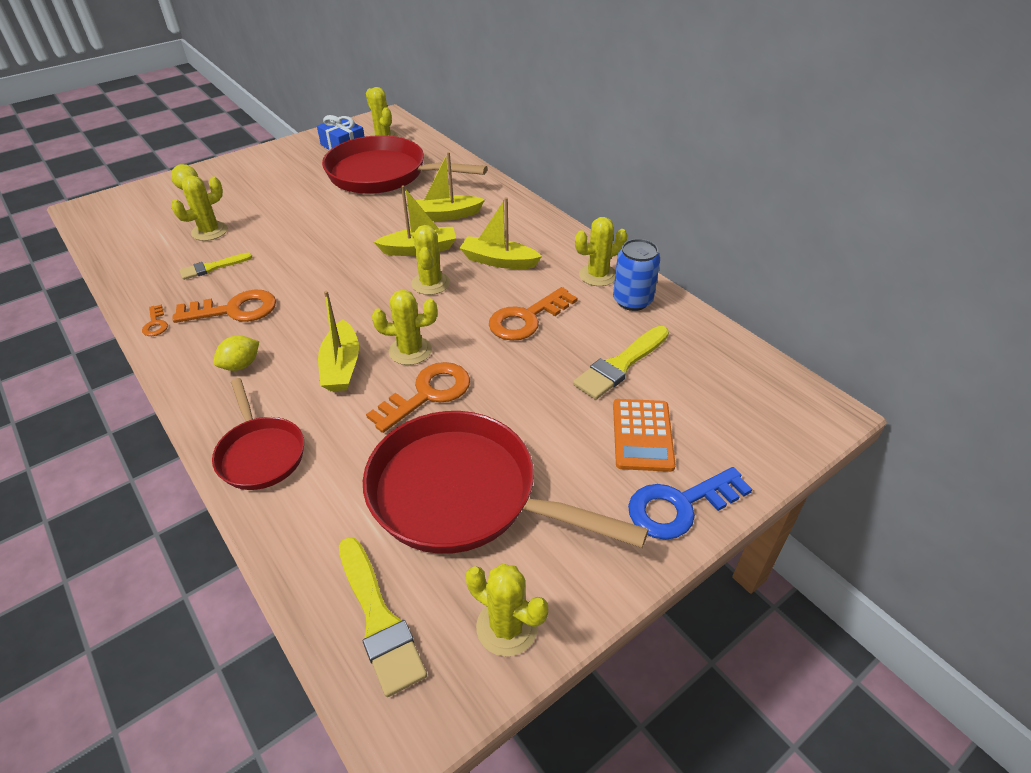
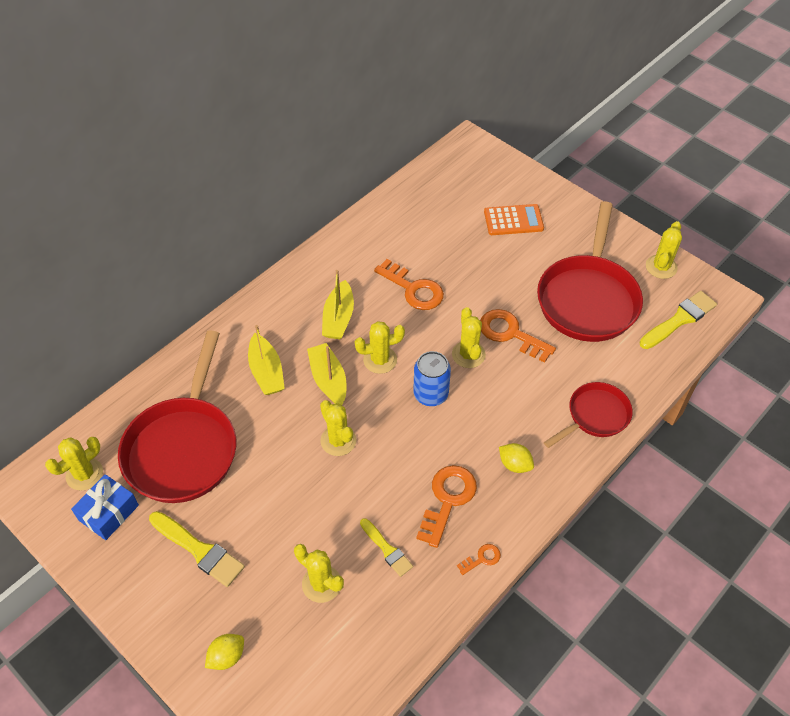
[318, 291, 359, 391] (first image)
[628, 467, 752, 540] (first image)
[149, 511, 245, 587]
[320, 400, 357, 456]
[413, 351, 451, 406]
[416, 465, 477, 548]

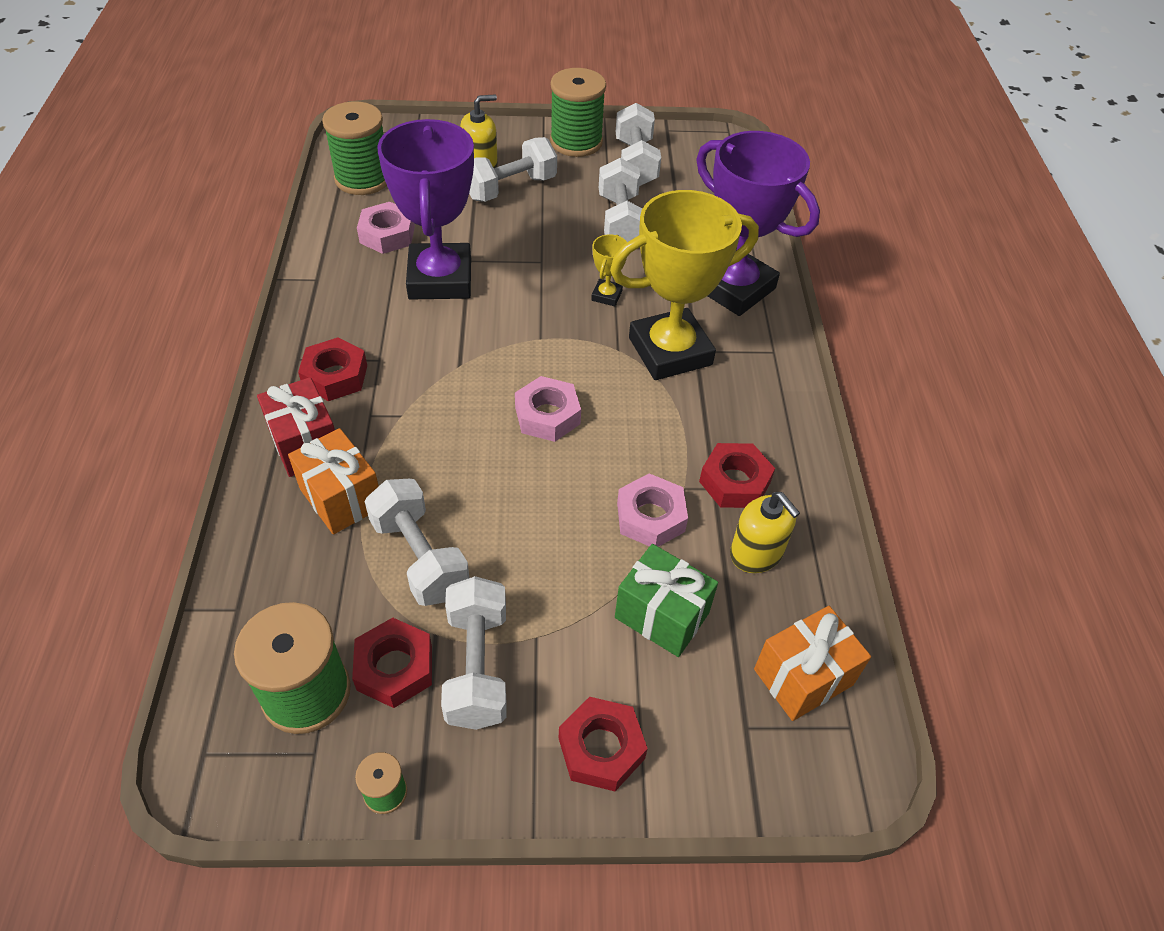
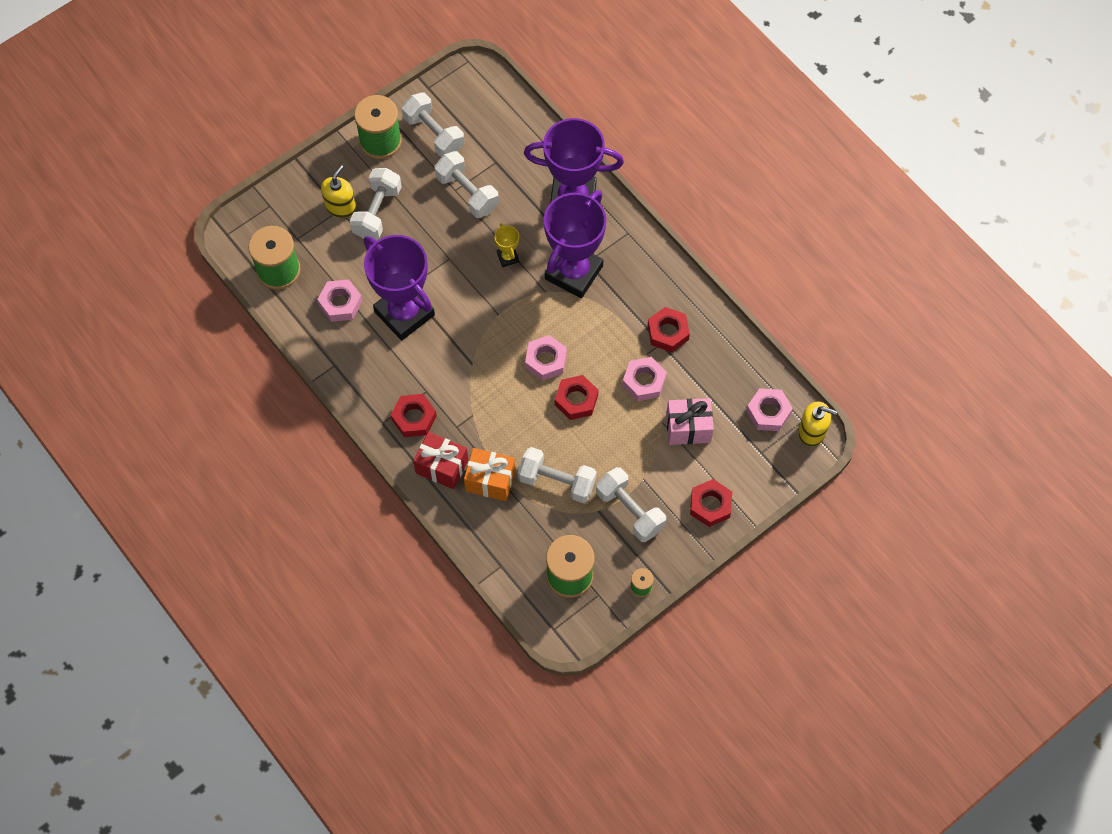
[555, 375, 598, 420]
[798, 401, 837, 447]
[746, 388, 793, 431]
[544, 190, 606, 298]
[666, 398, 714, 445]

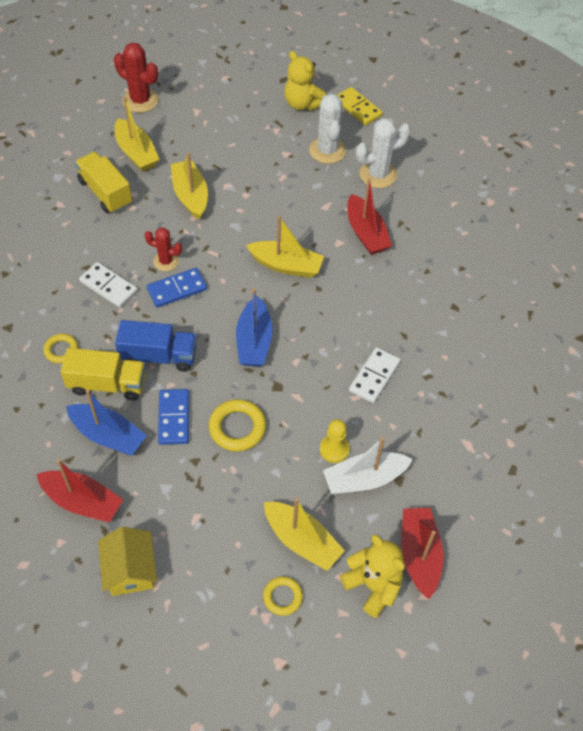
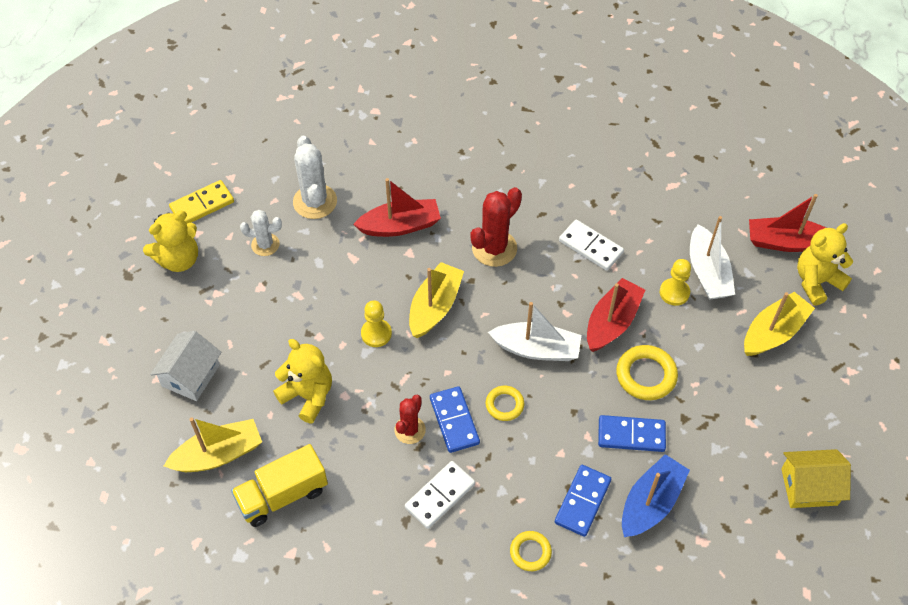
[115, 320, 197, 372] (first image)
[150, 331, 222, 401]
[361, 300, 392, 347]
[587, 278, 645, 352]
[471, 187, 522, 267]
[486, 386, 524, 421]
[555, 465, 611, 537]
[273, 339, 332, 423]
[488, 302, 581, 361]
[240, 210, 282, 256]

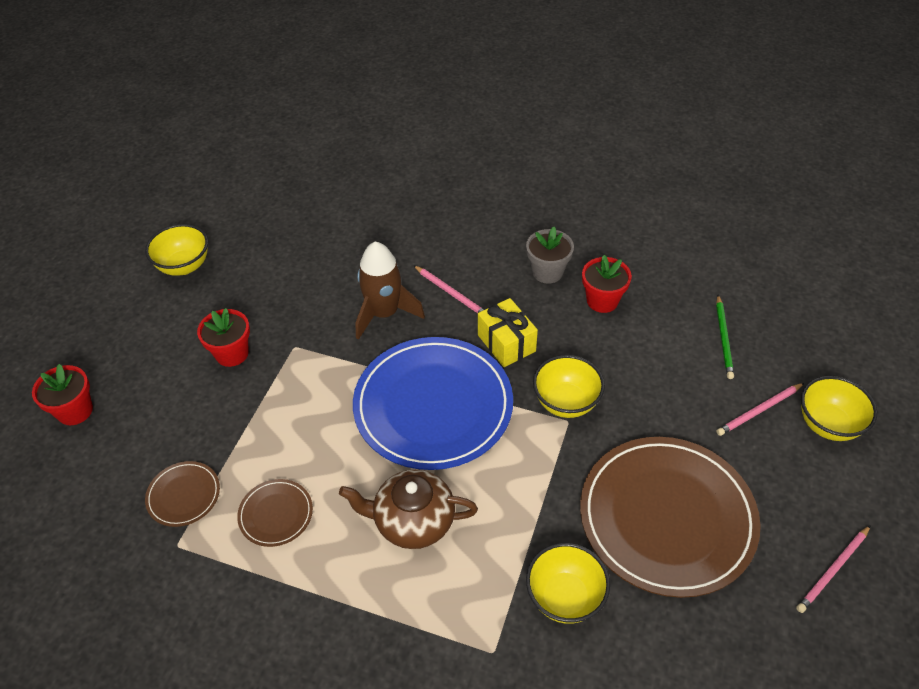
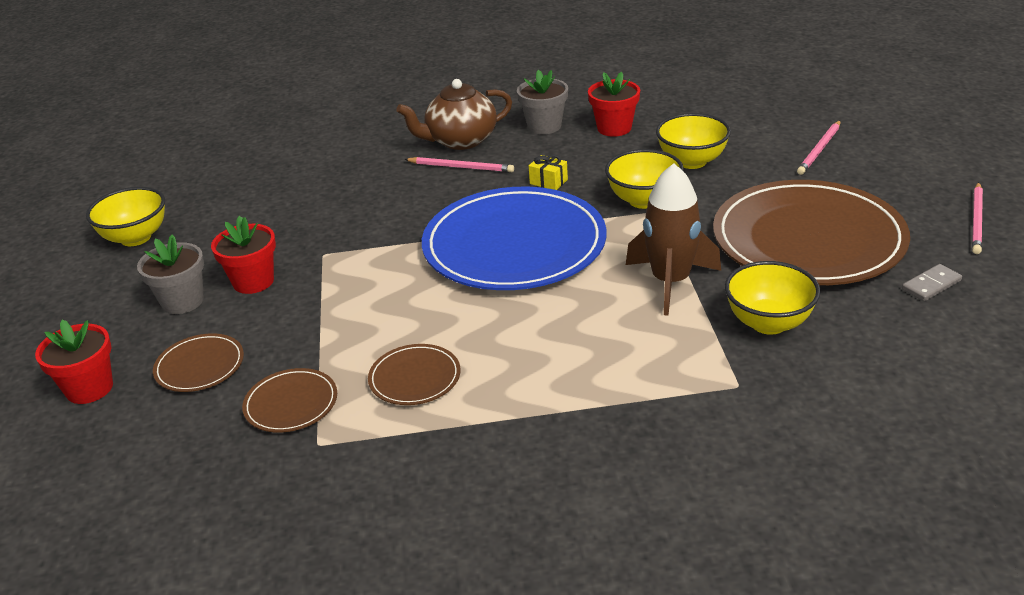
[716, 295, 734, 379] (first image)
[137, 234, 204, 314]
[153, 333, 244, 392]
[902, 264, 962, 301]
[397, 79, 512, 150]
[626, 163, 721, 316]
[656, 113, 731, 169]
[529, 155, 568, 190]

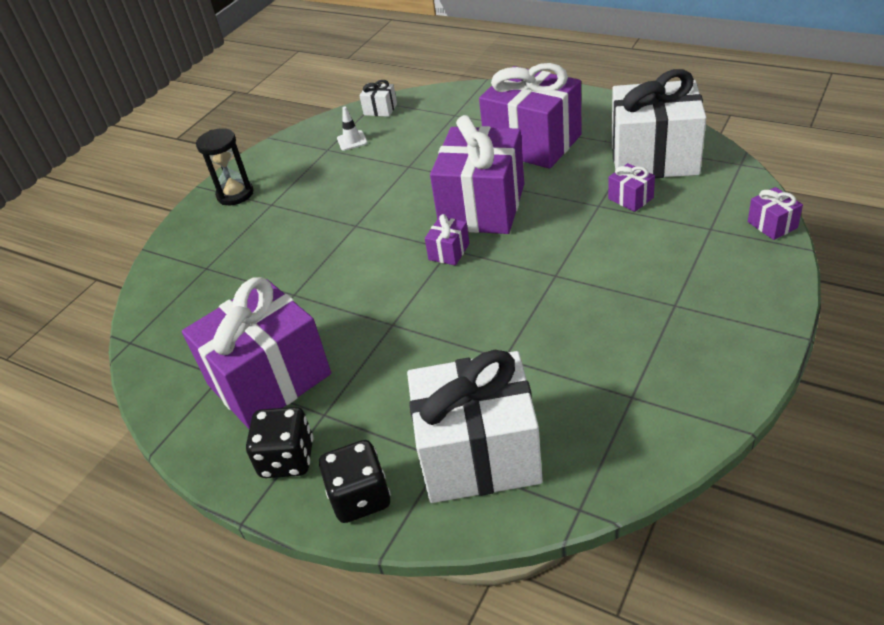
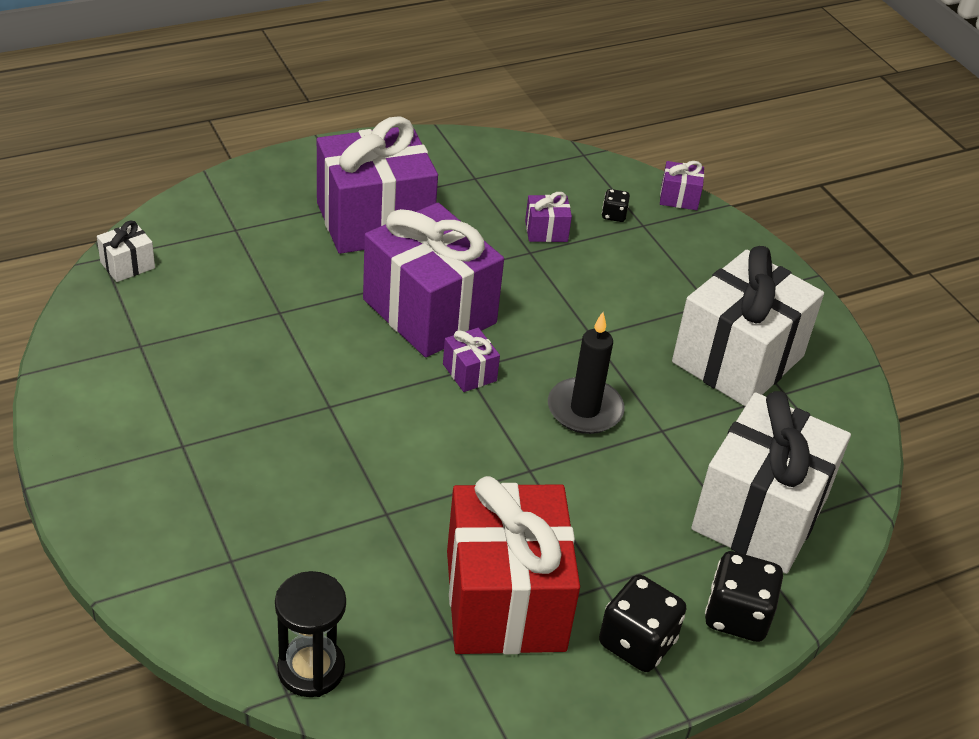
[337, 107, 367, 151] (first image)
[548, 312, 625, 434]
[602, 189, 630, 222]
[275, 571, 346, 697]
[672, 246, 824, 406]
[447, 476, 580, 654]

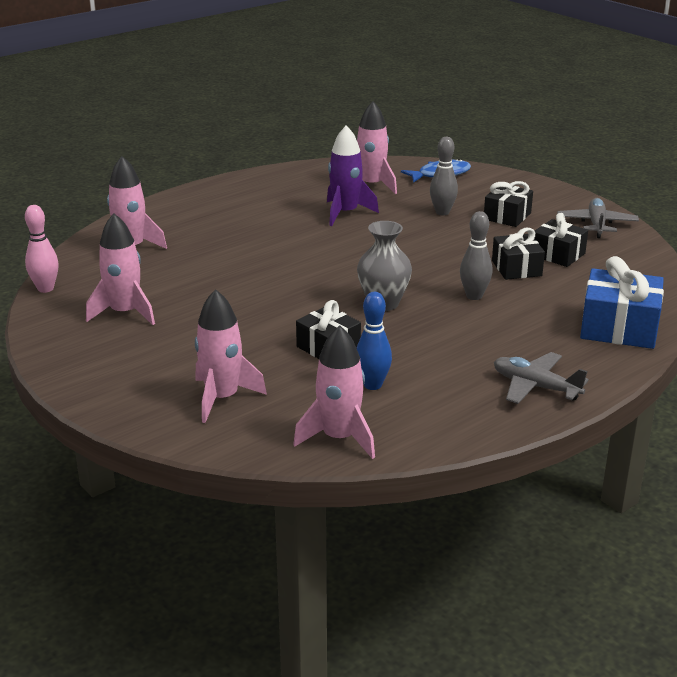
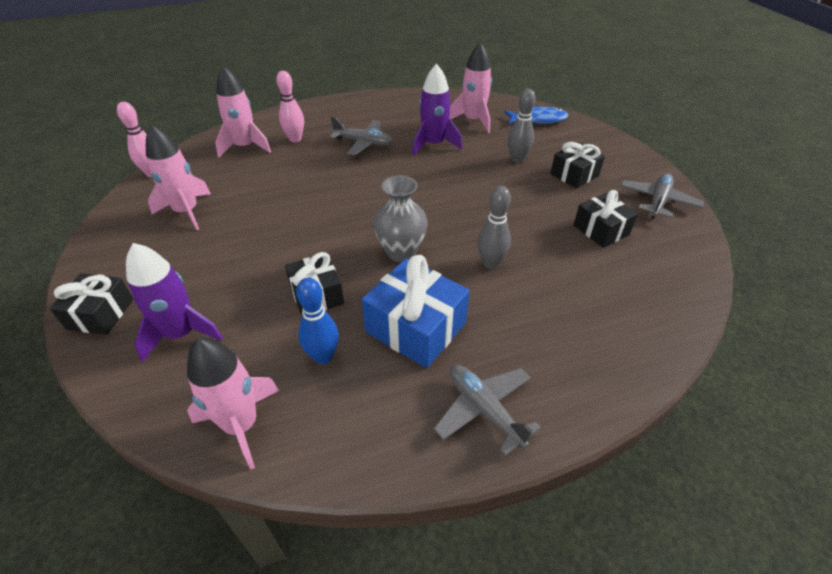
[276, 71, 304, 142]
[329, 116, 393, 156]
[50, 273, 133, 335]
[362, 255, 470, 368]
[126, 243, 223, 362]

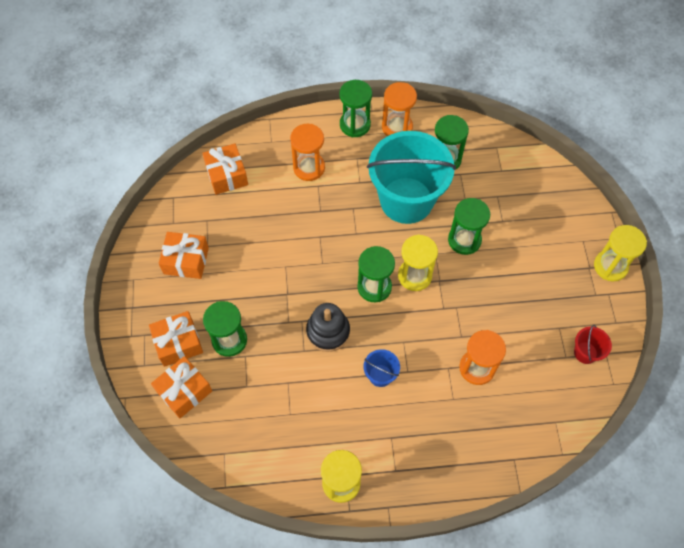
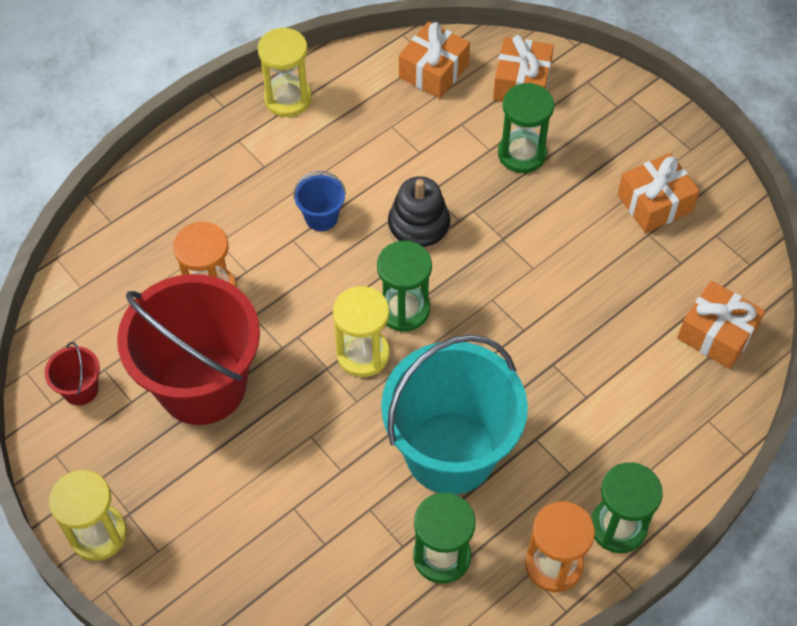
[290, 124, 325, 181] (first image)
[448, 198, 490, 255] (first image)
[117, 274, 260, 425]
[399, 22, 470, 99]

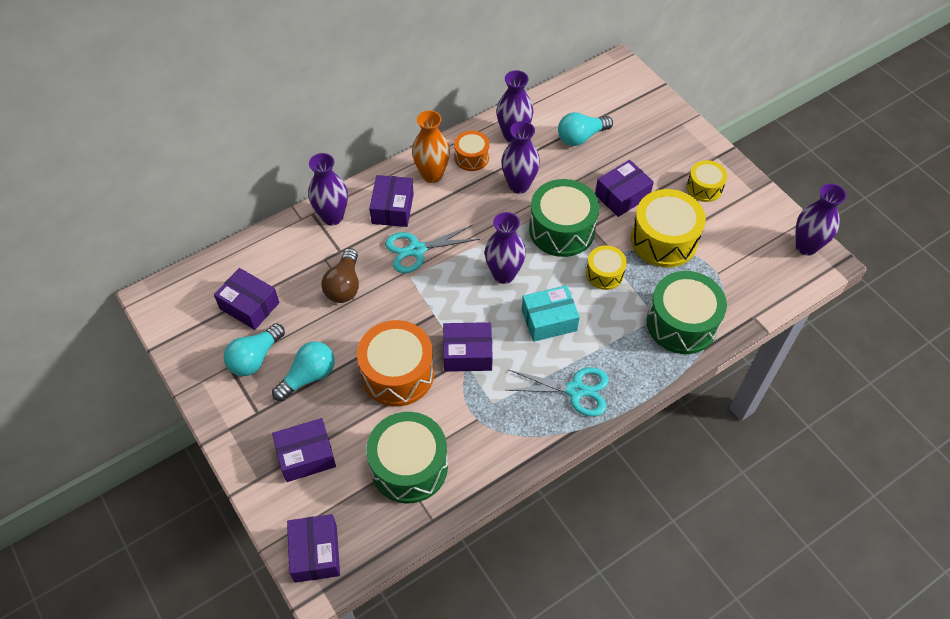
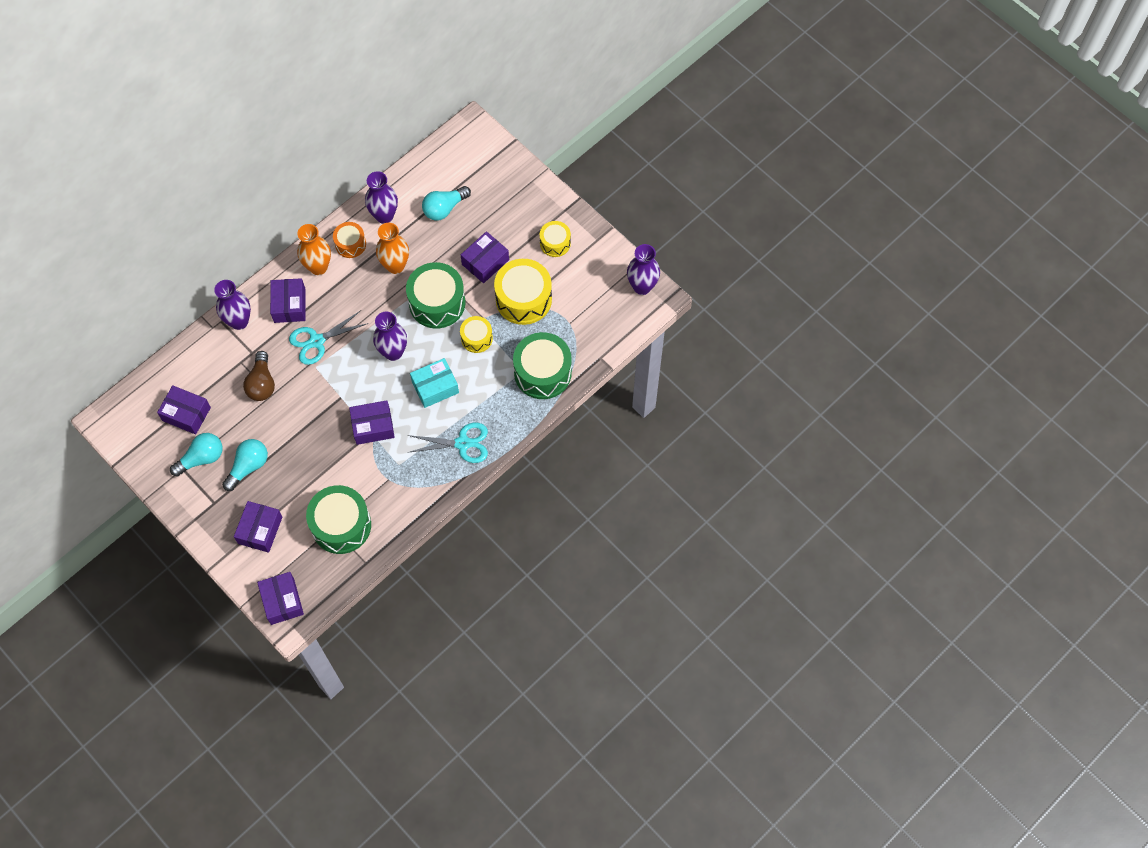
[357, 320, 434, 407] (first image)
[376, 223, 409, 274]
[170, 433, 223, 476]
[234, 501, 282, 553]

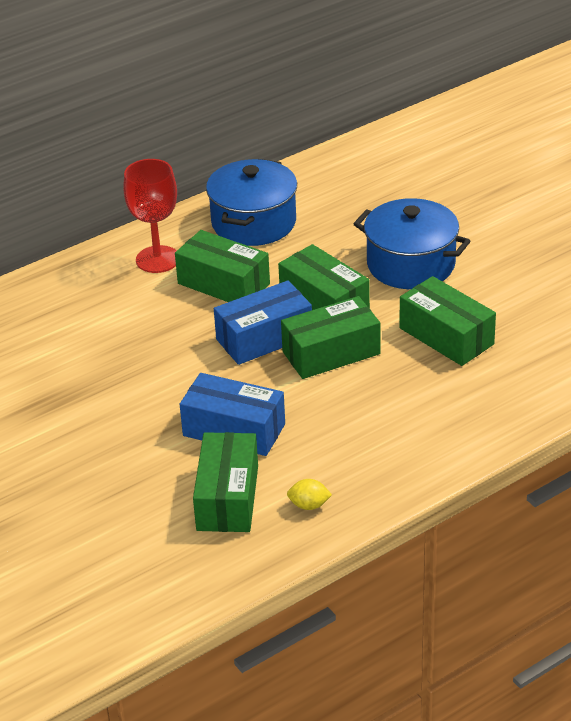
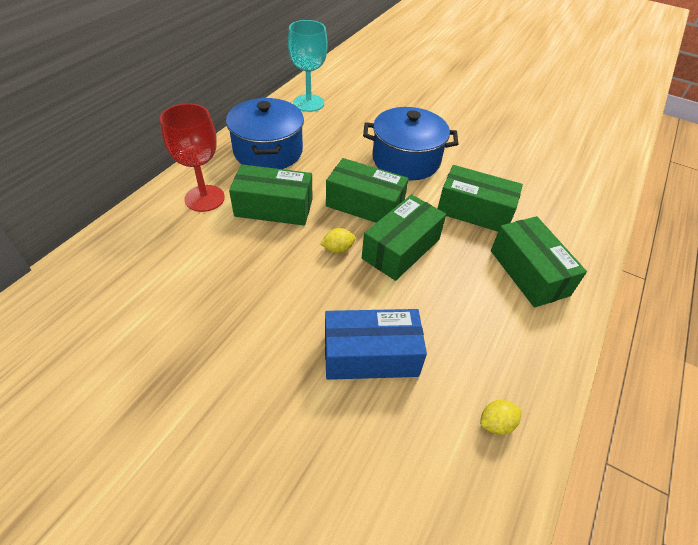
[288, 20, 328, 112]
[491, 216, 587, 308]
[321, 228, 355, 253]

